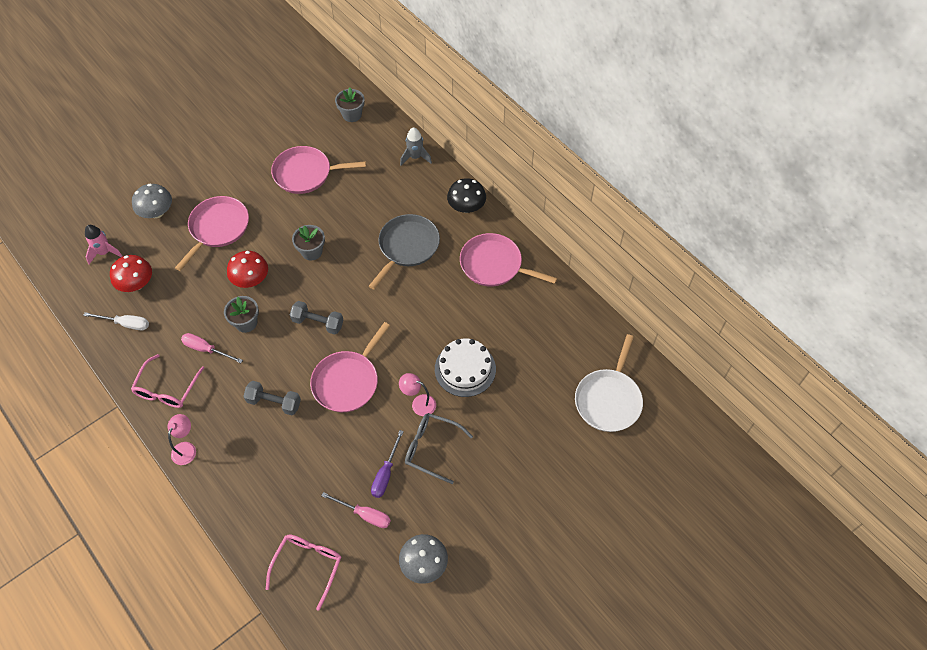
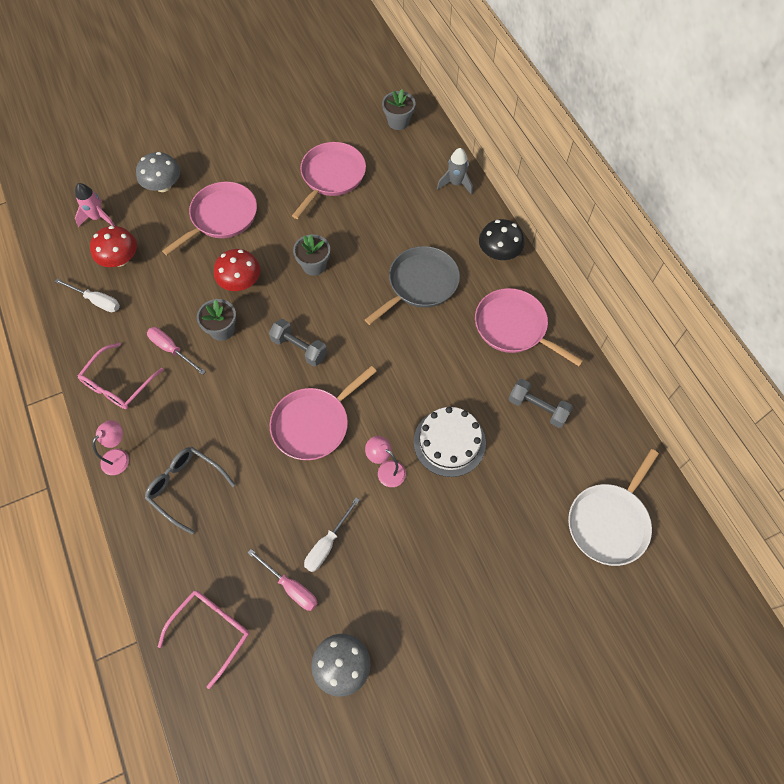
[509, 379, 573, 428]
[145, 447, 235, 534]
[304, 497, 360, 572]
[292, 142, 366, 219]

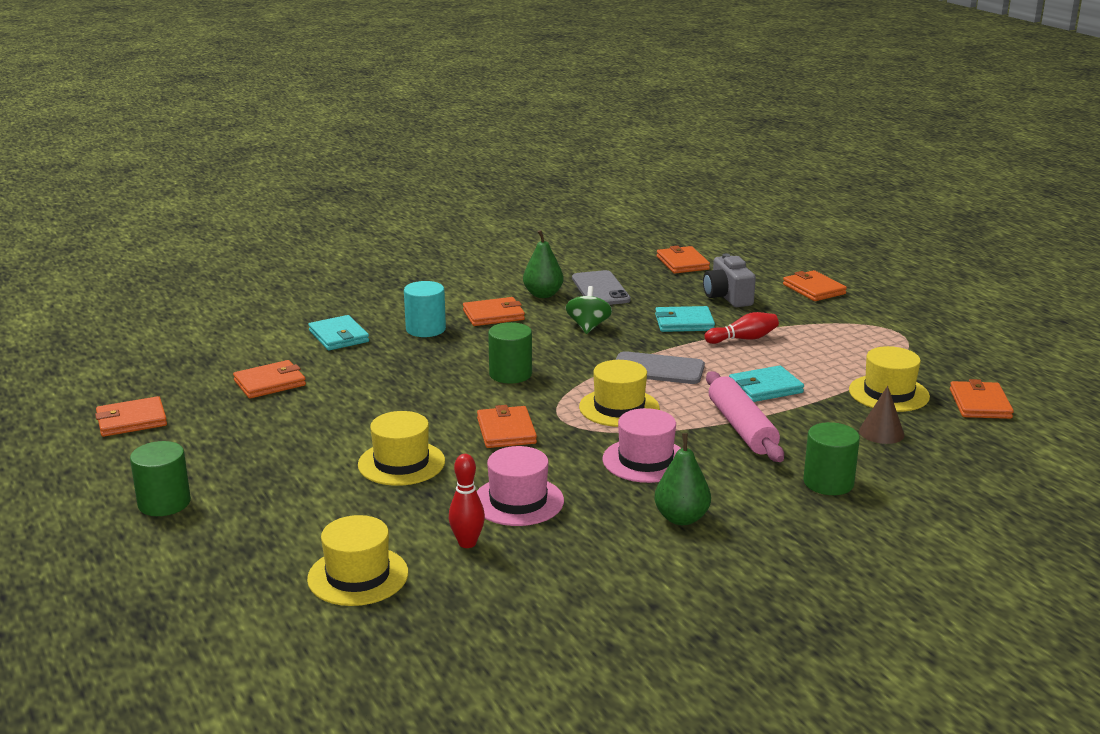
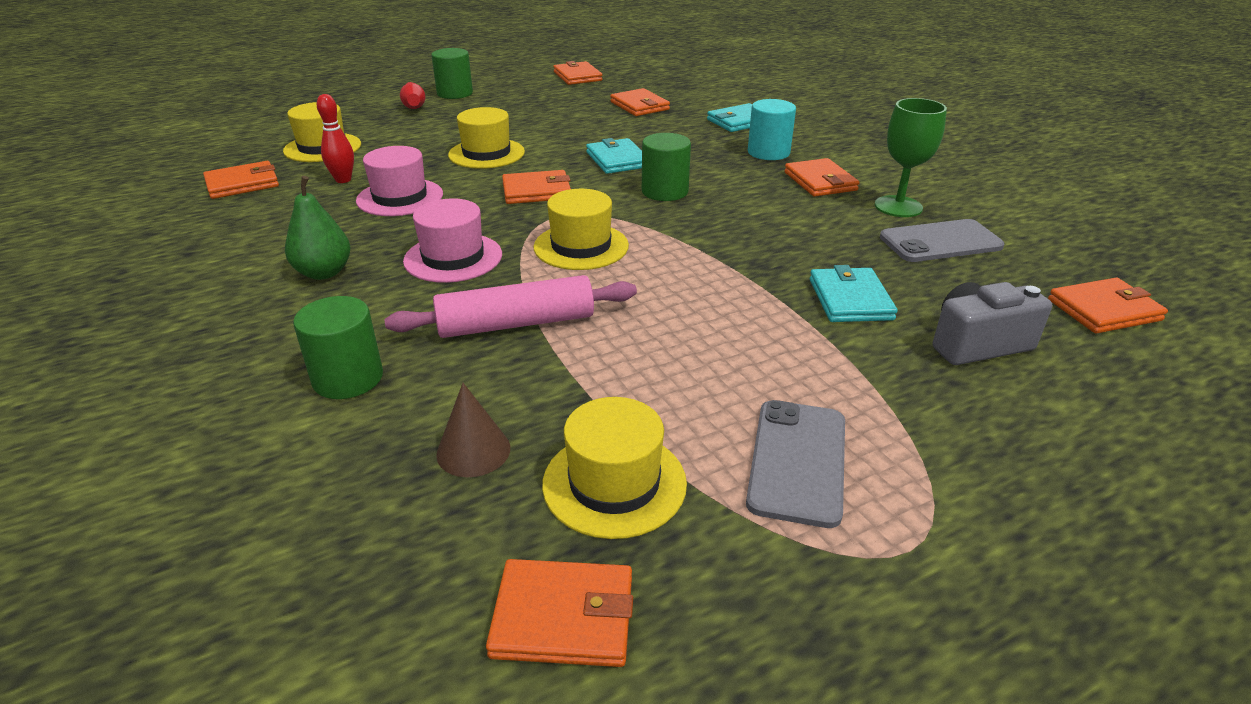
[566, 286, 612, 334] (first image)
[746, 400, 845, 528]
[400, 82, 426, 109]
[586, 138, 642, 174]
[203, 161, 279, 199]
[875, 98, 947, 217]

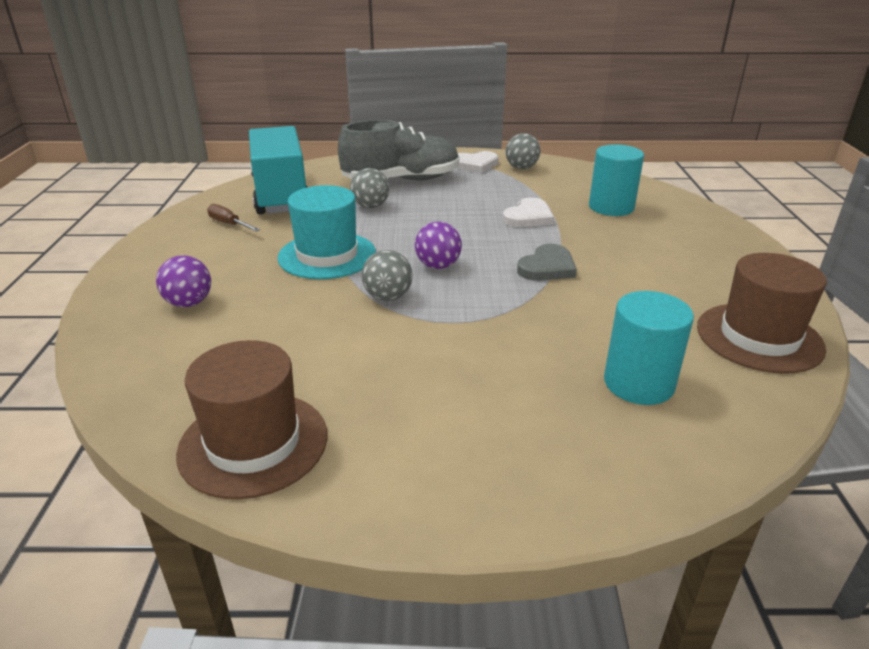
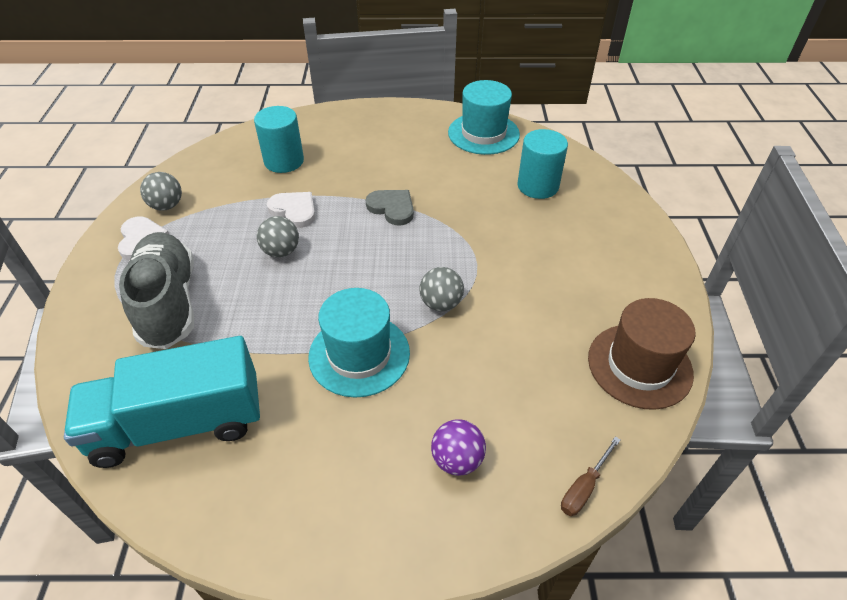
[415, 222, 462, 269] (first image)
[561, 436, 620, 516]
[257, 216, 299, 257]
[448, 80, 520, 155]

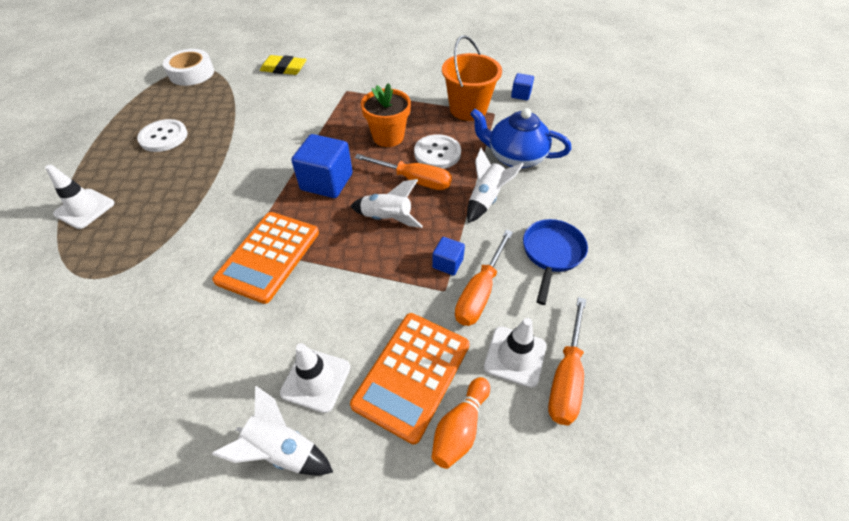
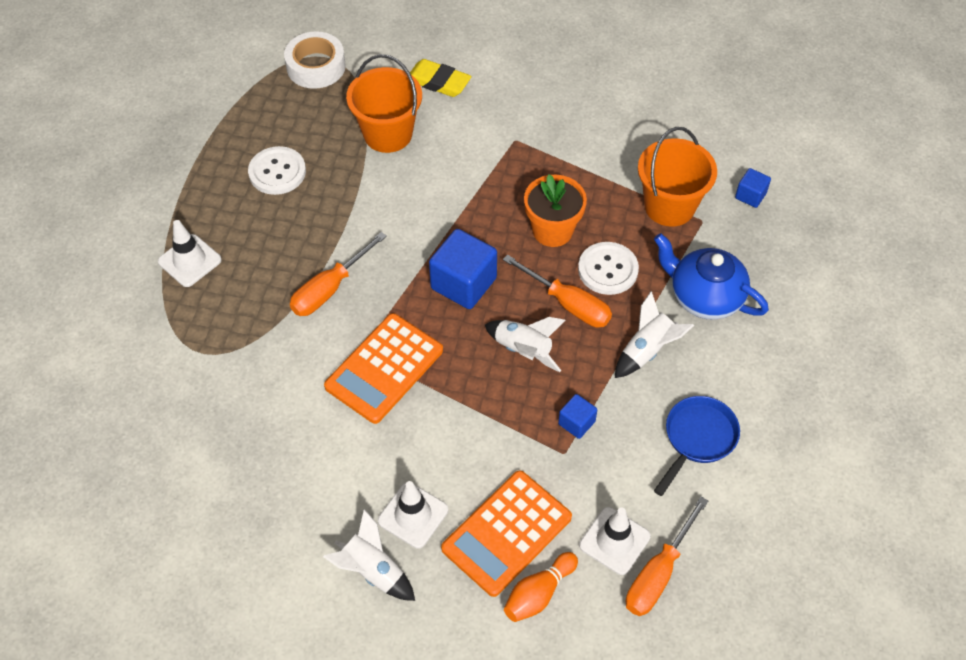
[346, 54, 422, 153]
[290, 232, 387, 316]

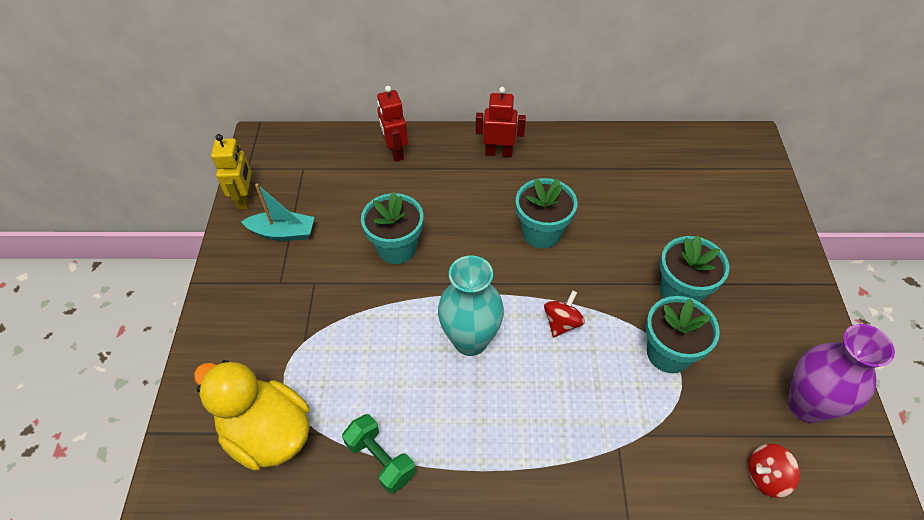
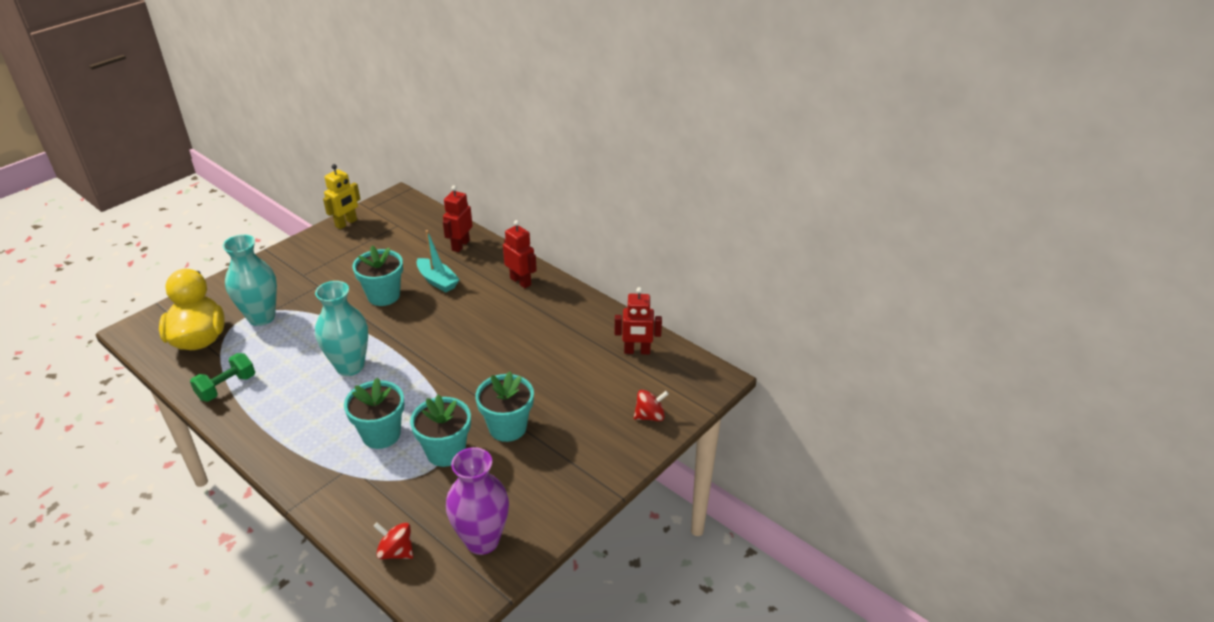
[223, 234, 277, 326]
[615, 287, 662, 355]
[417, 230, 460, 292]
[344, 377, 405, 449]
[634, 390, 669, 421]
[190, 353, 255, 402]

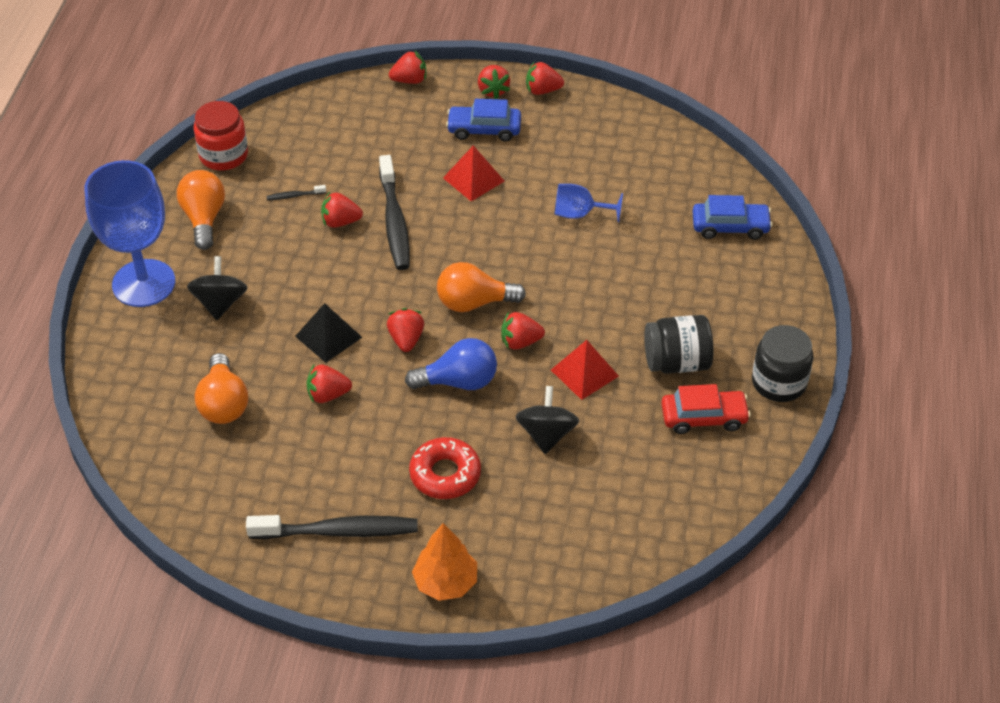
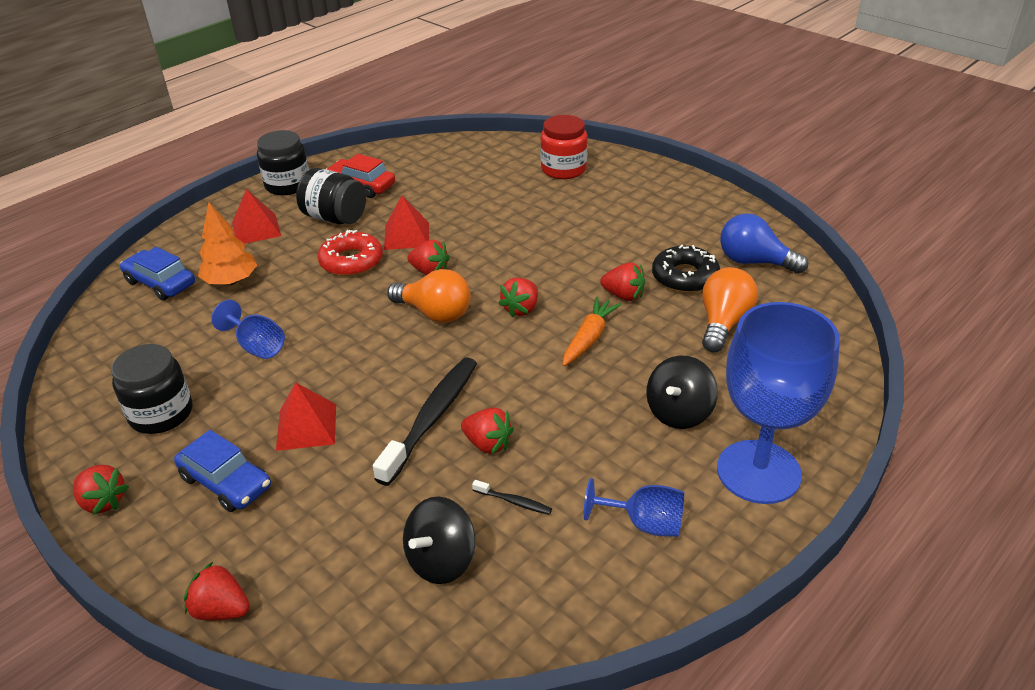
[246, 515, 418, 539] (first image)
[478, 65, 510, 99] (first image)
[111, 344, 192, 434]
[232, 189, 281, 244]
[652, 245, 720, 293]
[540, 115, 588, 179]
[720, 213, 808, 274]
[317, 230, 383, 276]
[198, 202, 257, 285]
[403, 497, 476, 584]
[584, 478, 684, 537]
[562, 297, 622, 366]

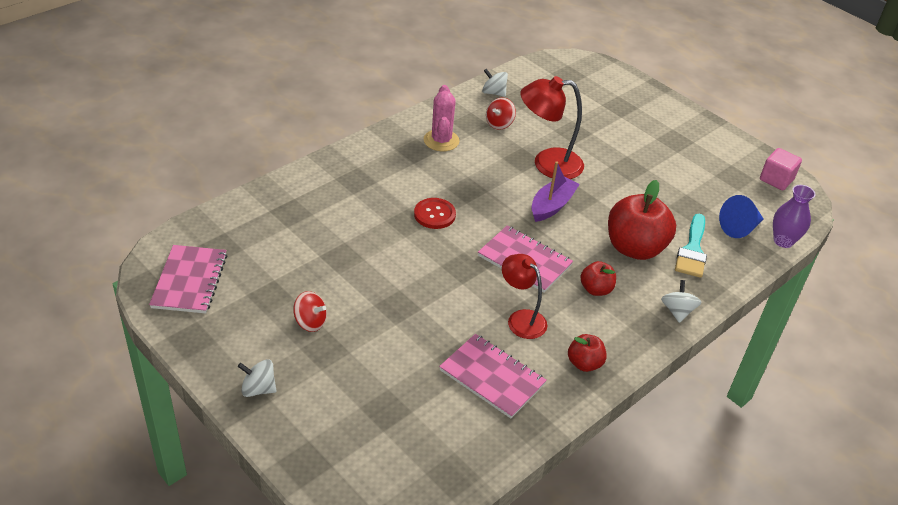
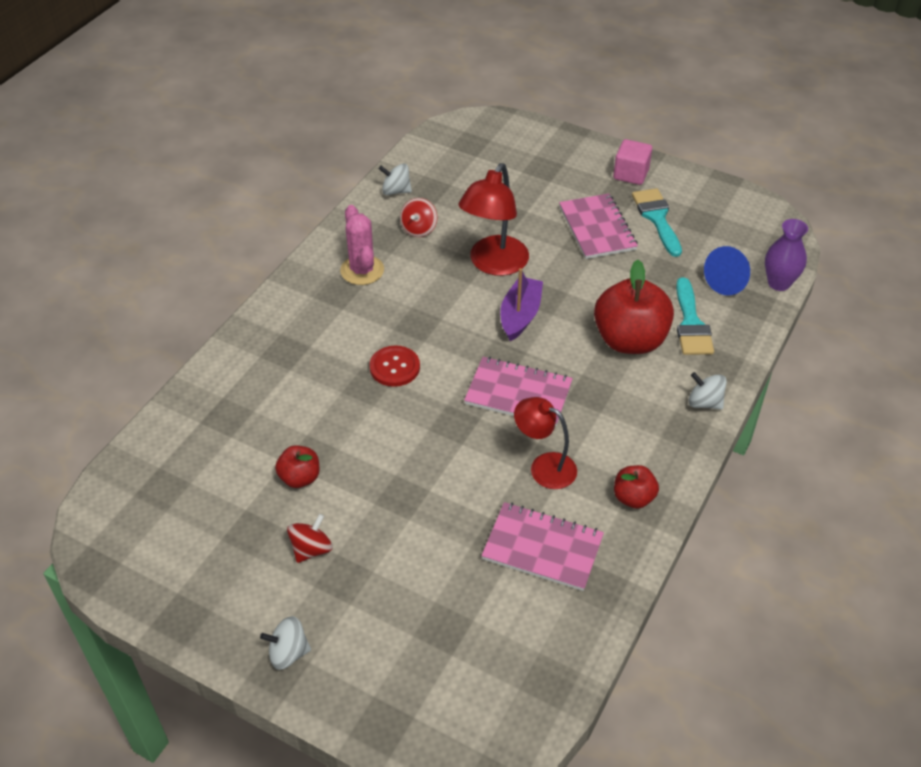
[632, 188, 682, 257]
[559, 194, 638, 259]
[275, 445, 319, 488]
[613, 139, 652, 185]
[287, 514, 333, 563]
[458, 163, 529, 276]
[689, 372, 727, 410]

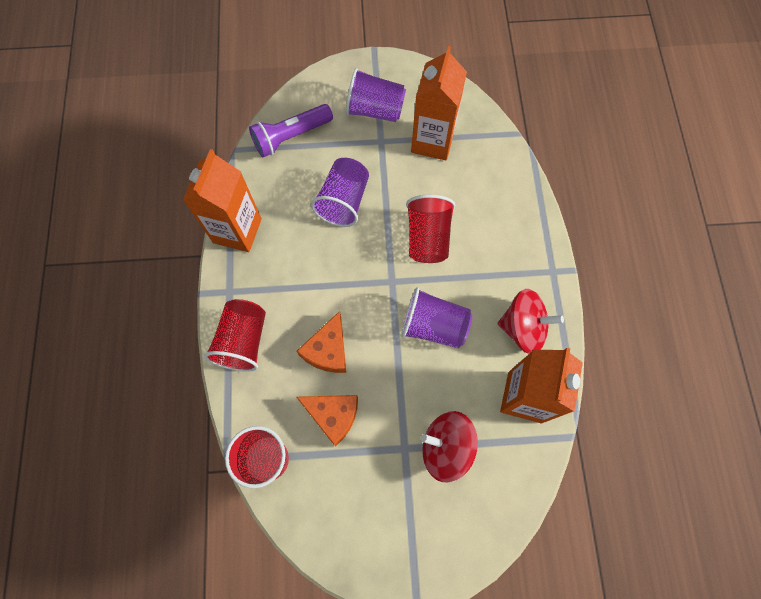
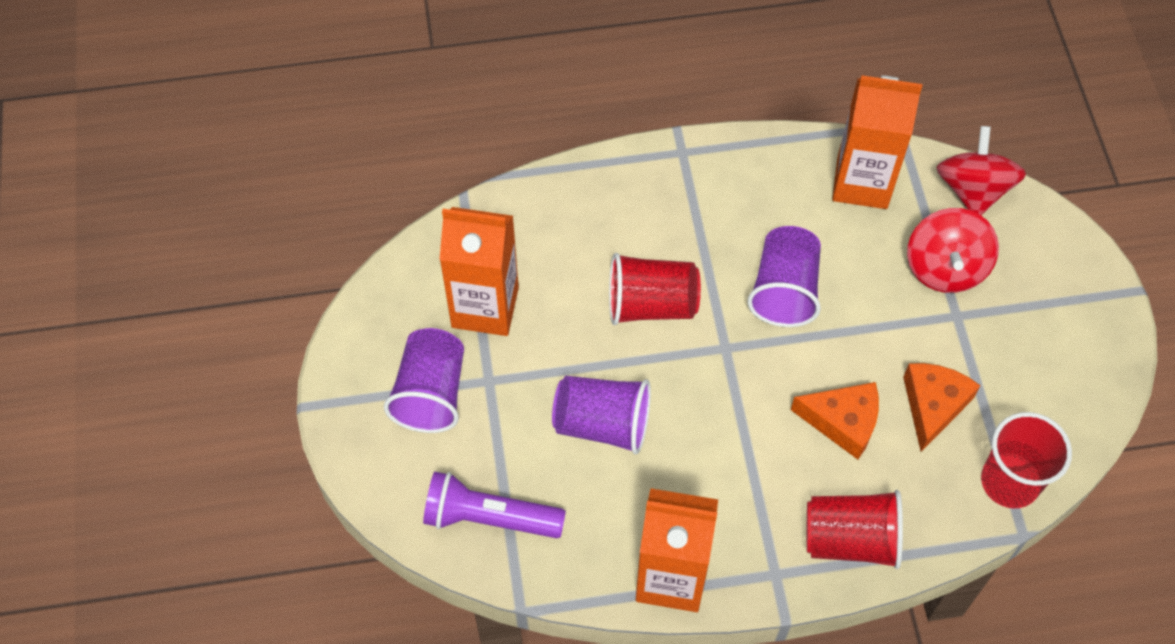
[936, 126, 1026, 215]
[423, 471, 566, 538]

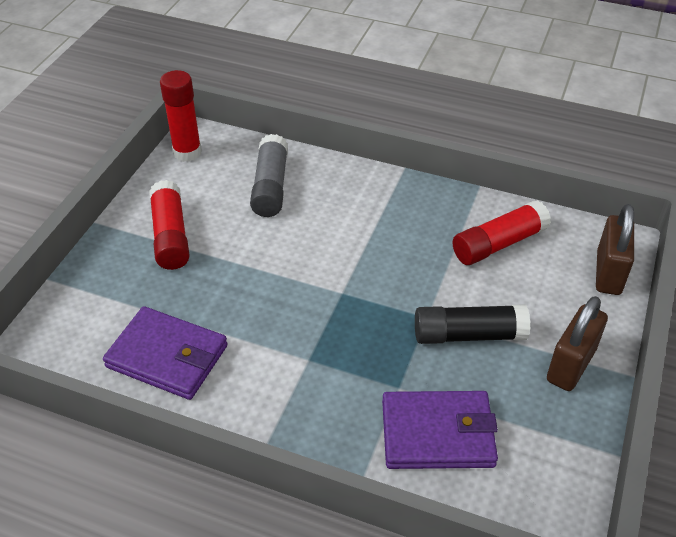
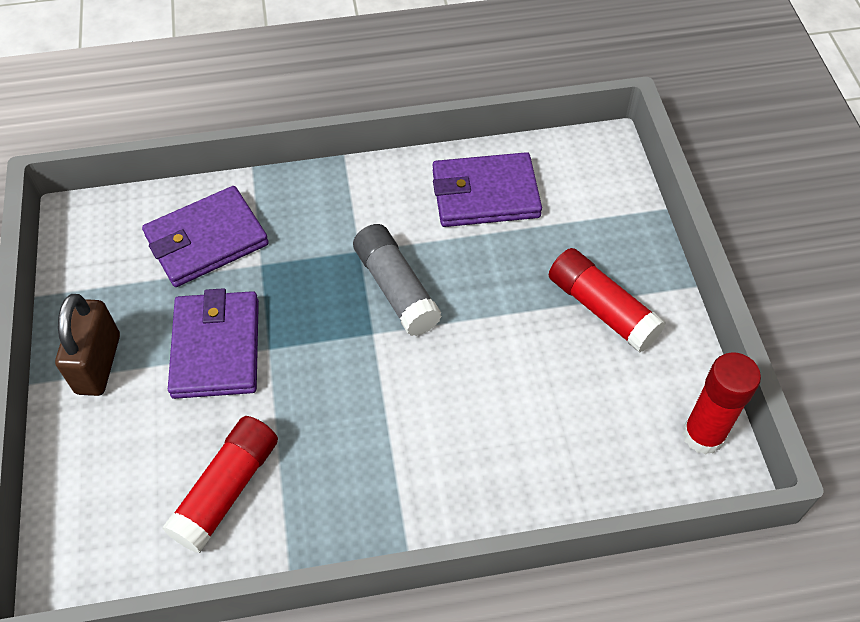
[596, 204, 634, 295] (first image)
[353, 224, 442, 336]
[168, 288, 259, 399]

